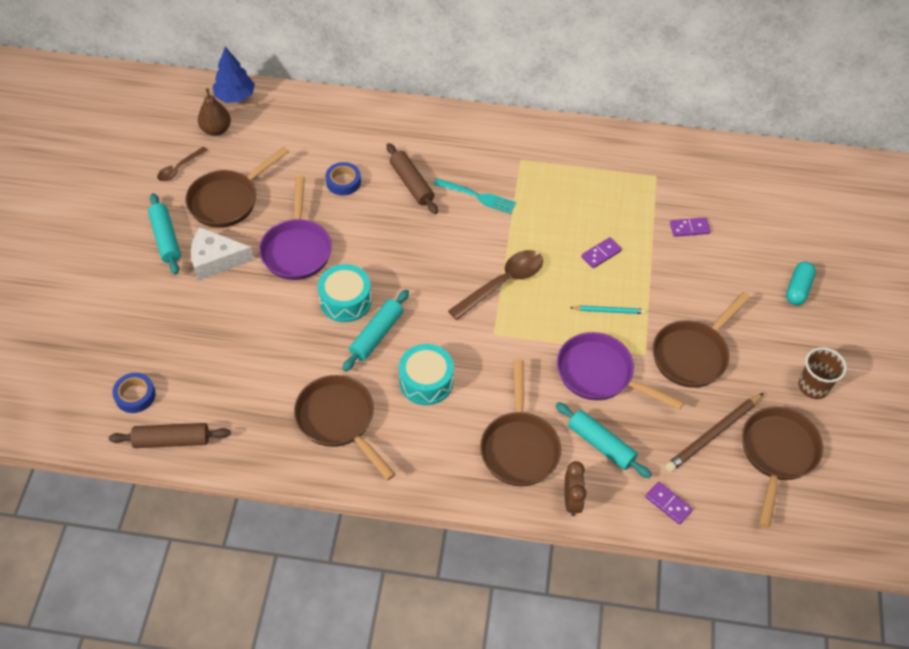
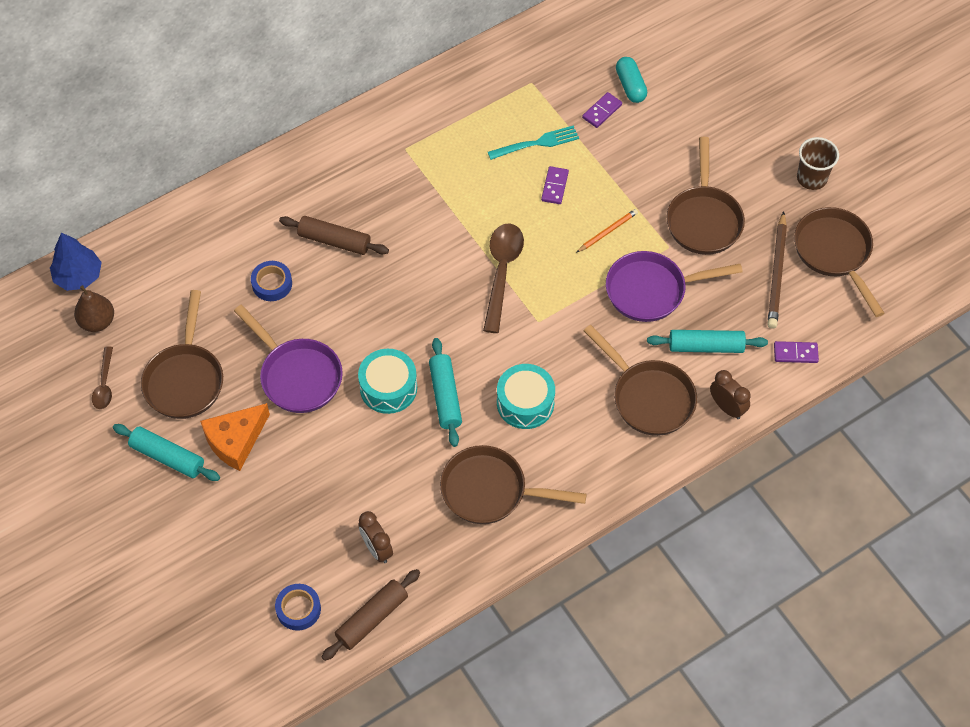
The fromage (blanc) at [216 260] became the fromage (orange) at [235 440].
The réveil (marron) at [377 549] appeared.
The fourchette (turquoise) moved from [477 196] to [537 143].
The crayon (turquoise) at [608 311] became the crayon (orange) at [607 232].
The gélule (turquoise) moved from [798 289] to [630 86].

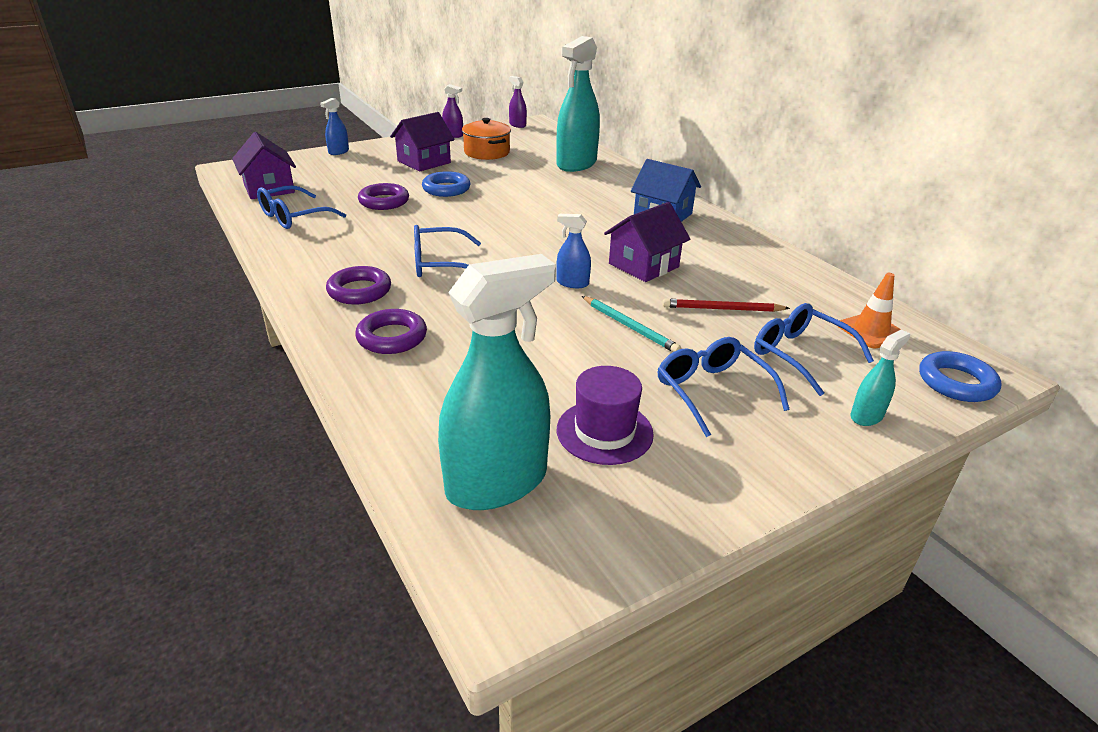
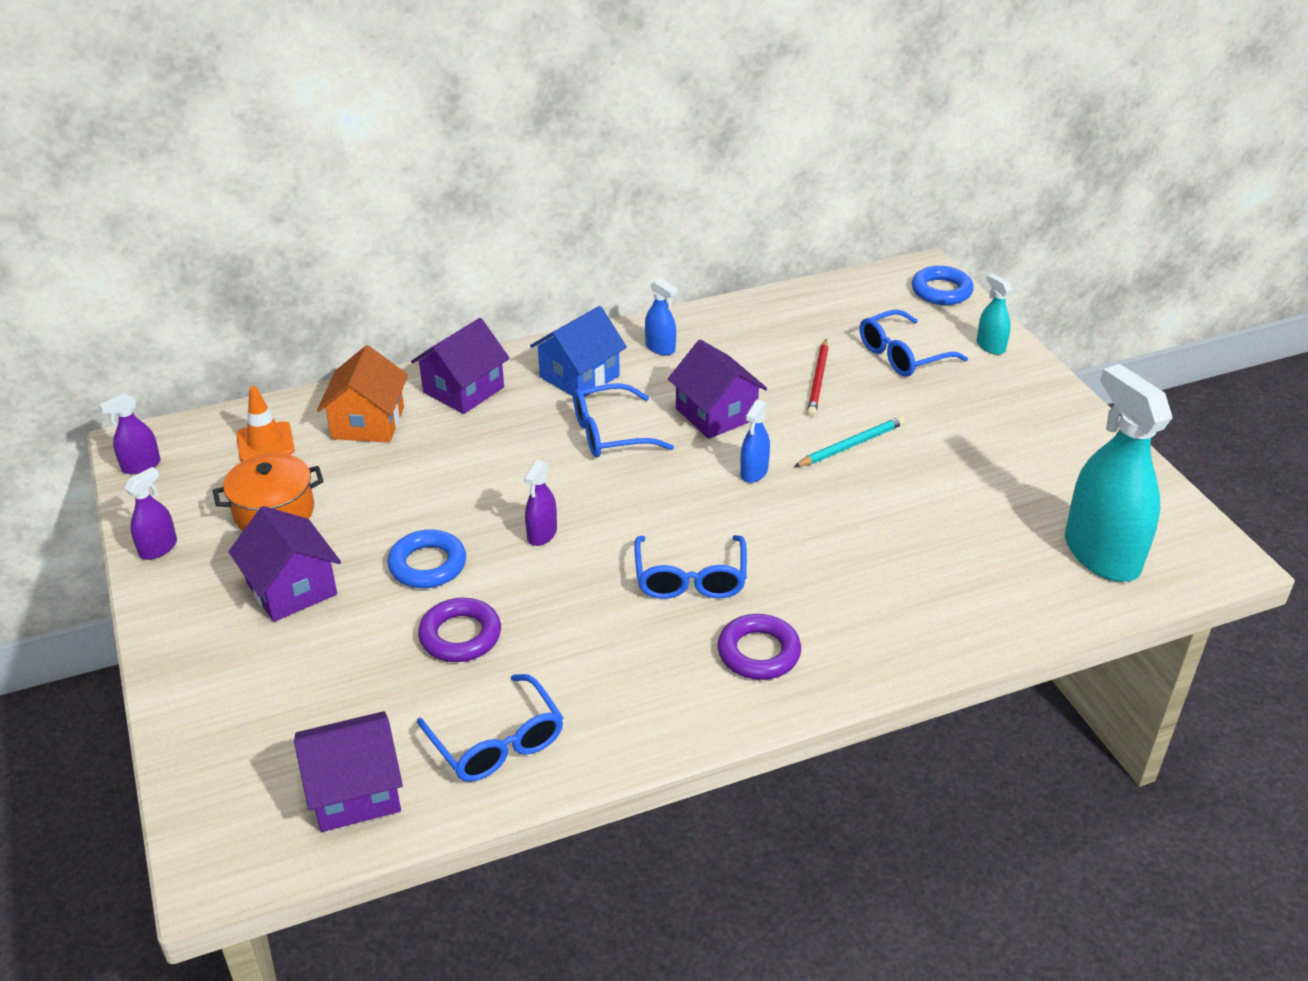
The cône de chantier (orange) moved from [871 331] to [265 443].
The vaporisateur (turquoise) at [576 164] was replaced by the maison (orange) at [368 423].
The maison (violet) at [463 390] appeared.
The vaporisateur (violet) at [542 534] appeared.
The lunettes (bleu) moved from [712 392] to [611 433].
The vaporisateur (bleu) moved from [338 152] to [660 348].
The anneau (violet) at [392 337] disappeared.
The chapeau (violet) at [604 432] disappeared.

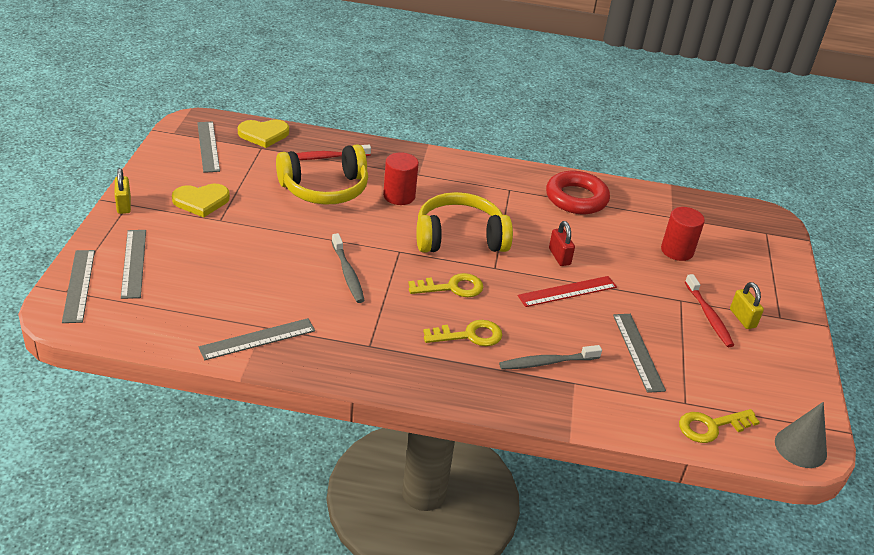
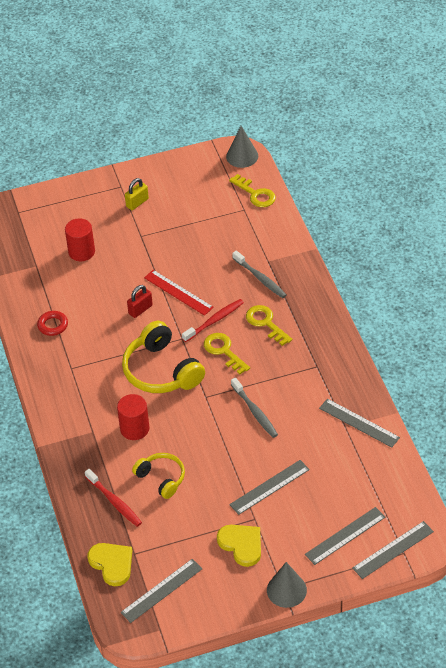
The anneau (rouge) at [576 198] changed to 0.54 times the size.
The casque audio (jaune) at [325 189] changed to 0.59 times the size.
The brosse à dents (rouge) moved from [708 316] to [214 320].
The règle (gris) moved from [638 352] to [269 487].
The brosse à dents (gris) at [348 273] turned 105 degrees clockwise.
The cadenas (jaune) at [124 205] was replaced by the cône (gris) at [286 590].

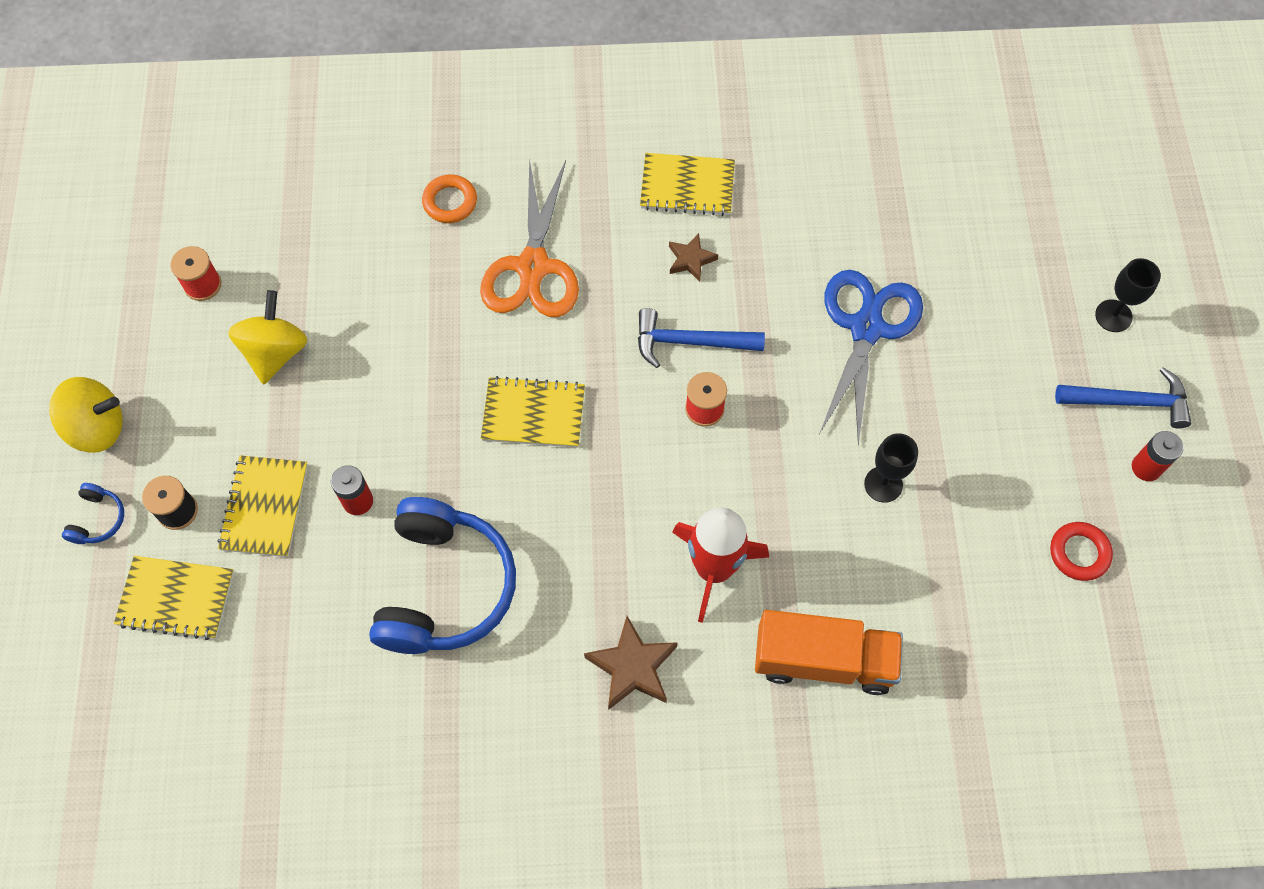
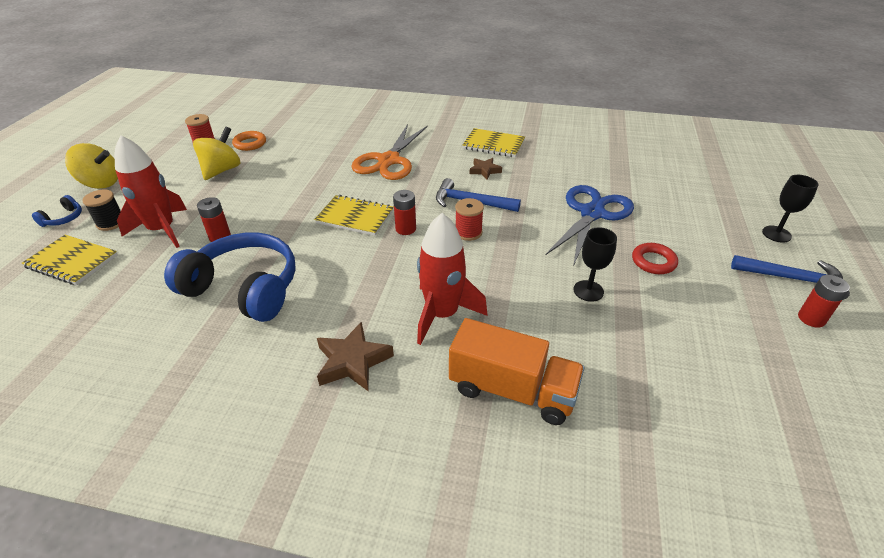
The carnet (jaune) at [265 507] was replaced by the fusée (rouge) at [162 230].
The casque audio (bleu) at [444 587] turned 90 degrees counterclockwise.
The anneau (orange) moved from [450 202] to [250 143].
The pile (rouge) at [405 229] appeared.
The anneau (rouge) moved from [1079 553] to [653 262].

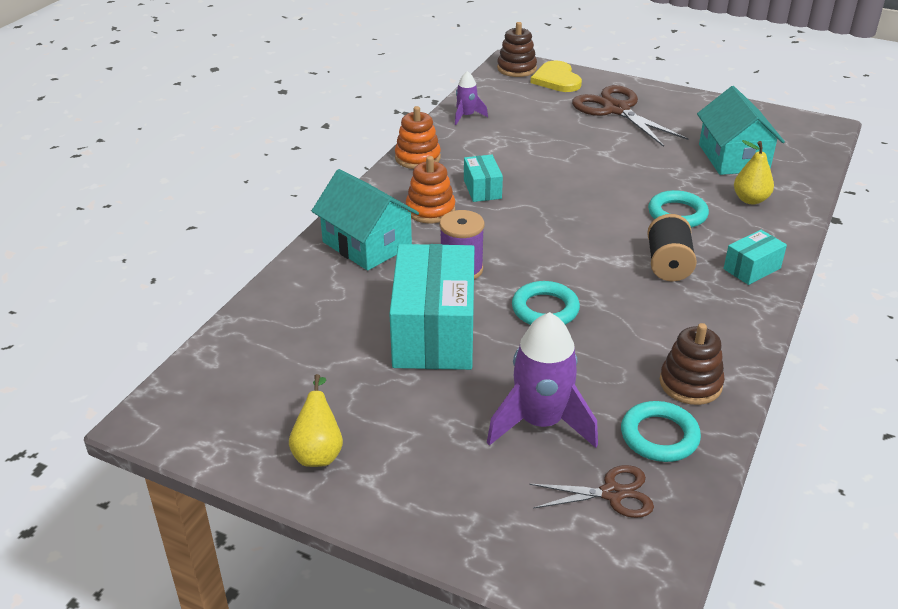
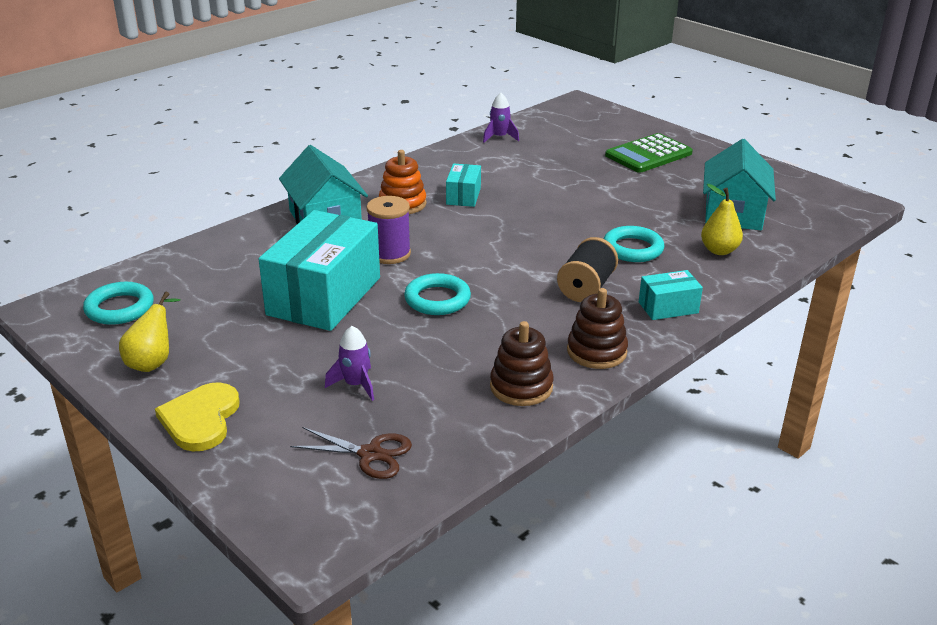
The anneau (turquoise) moved from [659 436] to [119 308].
The cœur (jaune) moved from [556 79] to [200 419].
The fusée (violet) at [541 422] changed to 0.52 times the size.
The jouet à empiler (marron) moved from [516 68] to [596 351].
The ciseaux (marron) at [616 110] was replaced by the calculatrice (vert) at [648 154].
The jouet à empiler (orange) at [417 158] disappeared.

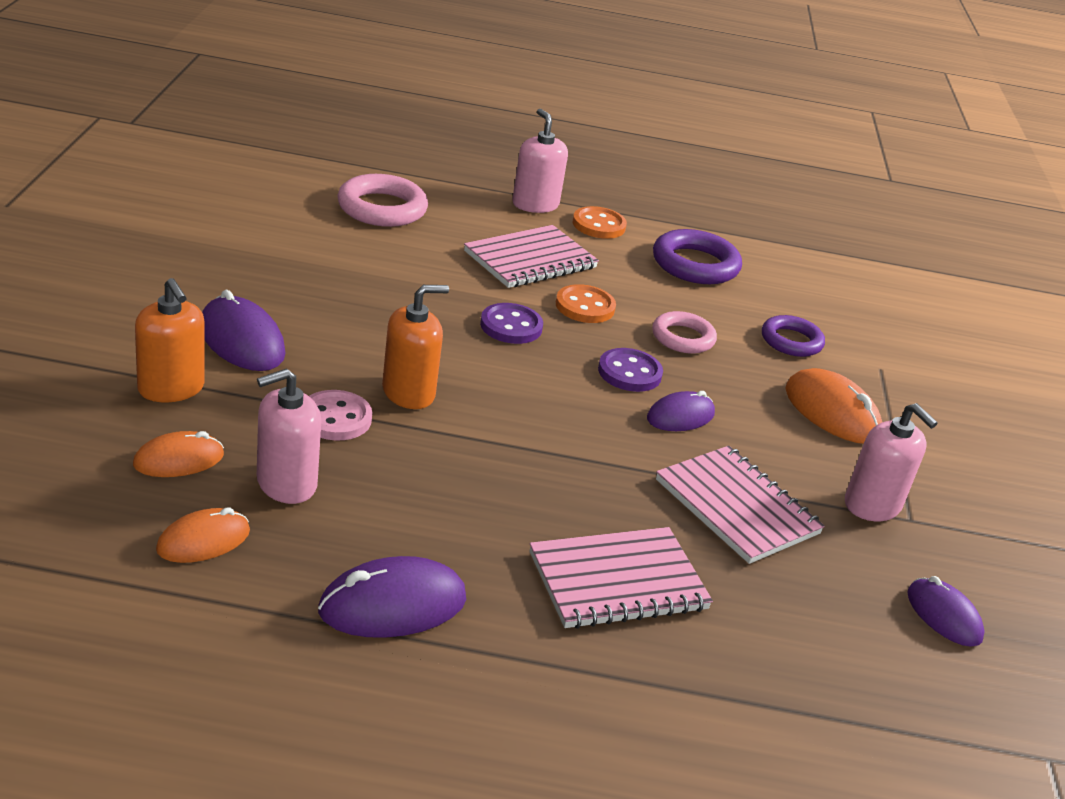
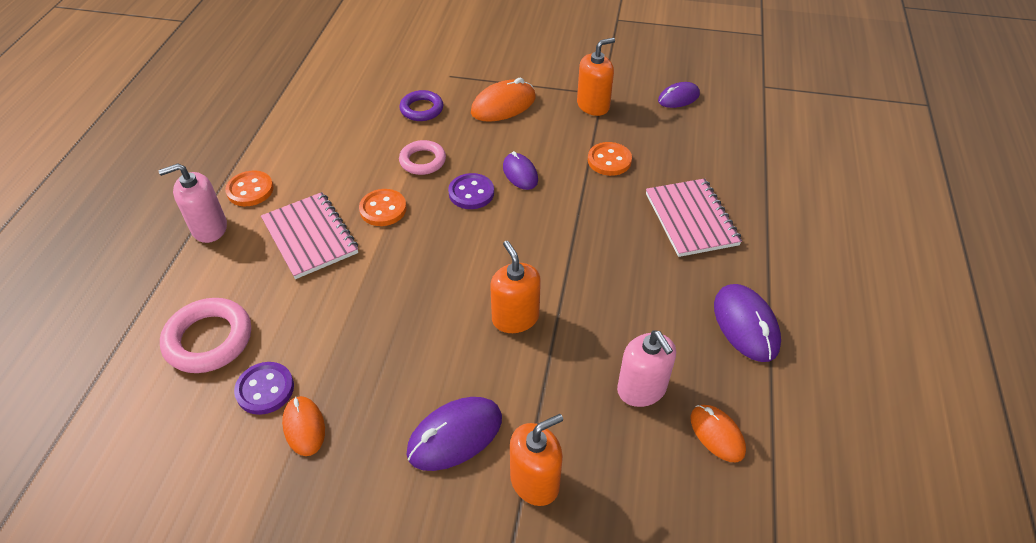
The bouton (violet) moved from [511 326] to [265 389].
The souris (orange) moved from [179 460] to [304 427].
The distributeur de savon (rose) at [872 505] became the distributeur de savon (orange) at [593 105].
The carnet (rose) at [736 507] was replaced by the bouton (orange) at [609 160].
The bouton (rose) at [335 418] disappeared.
The anneau (violet) at [695 264] disappeared.

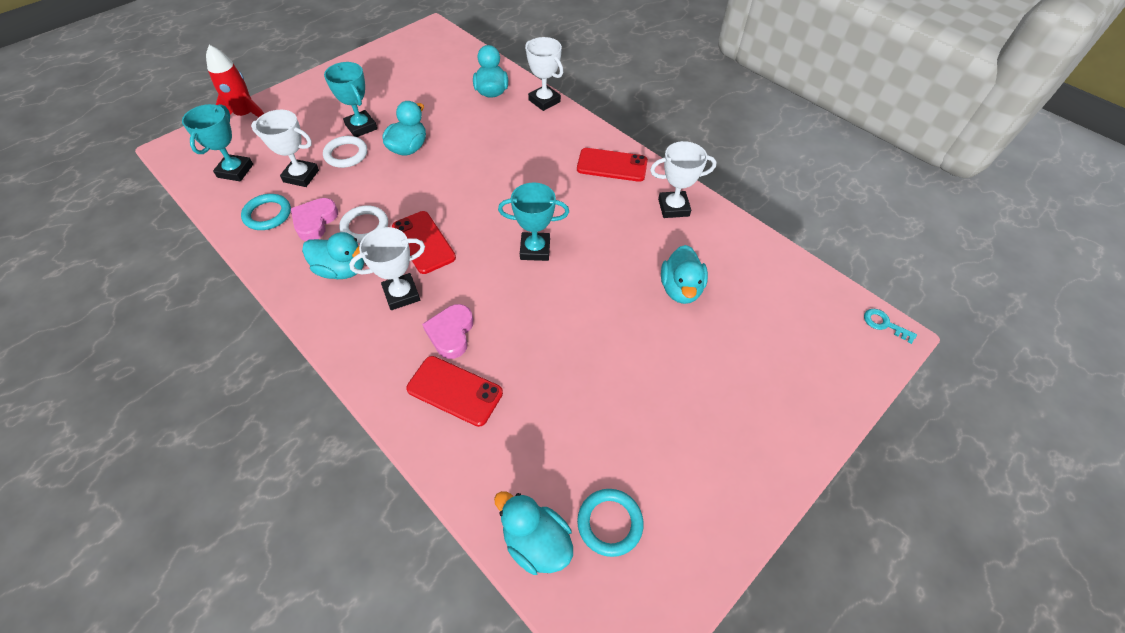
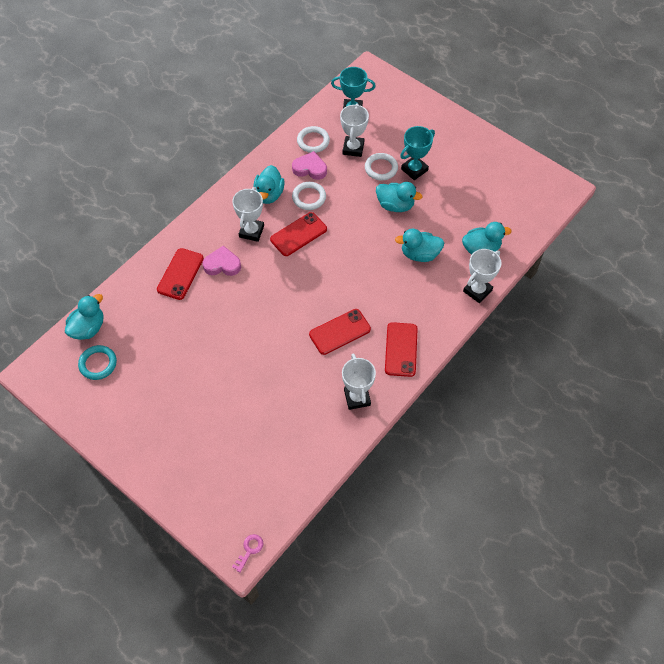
The trophée (blanc) at [401 294] turned 45 degrees clockwise.
The clé (turquoise) at [884 324] became the clé (rose) at [249 550].
The anneau (turquoise) at [267 214] became the anneau (blanc) at [313 141].
The téléphone (rouge) at [339 332] appeared.
The canard (turquoise) moved from [680 289] to [419 254].
The fusée (rouge) at [246 115] disappeared.
The trophée (turquoise) at [535 249] disappeared.

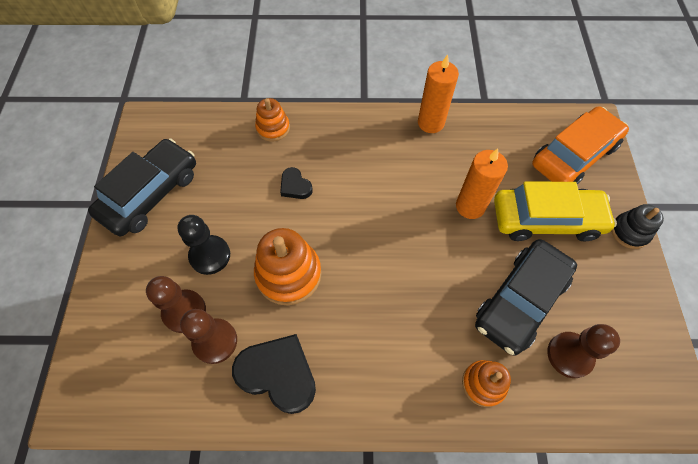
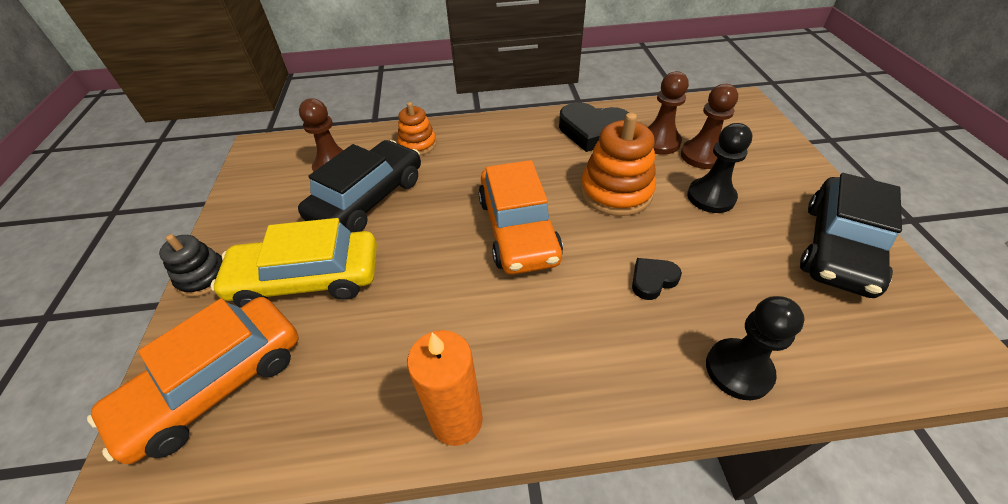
The voiture (orange) at [518 229] appeared.
The cœur (noir) at [295 186] turned 75 degrees counterclockwise.
The jouet à empiler (orange) at [273 128] was replaced by the pion (noir) at [738 370].
The bougie (orange) at [470 206] disappeared.

